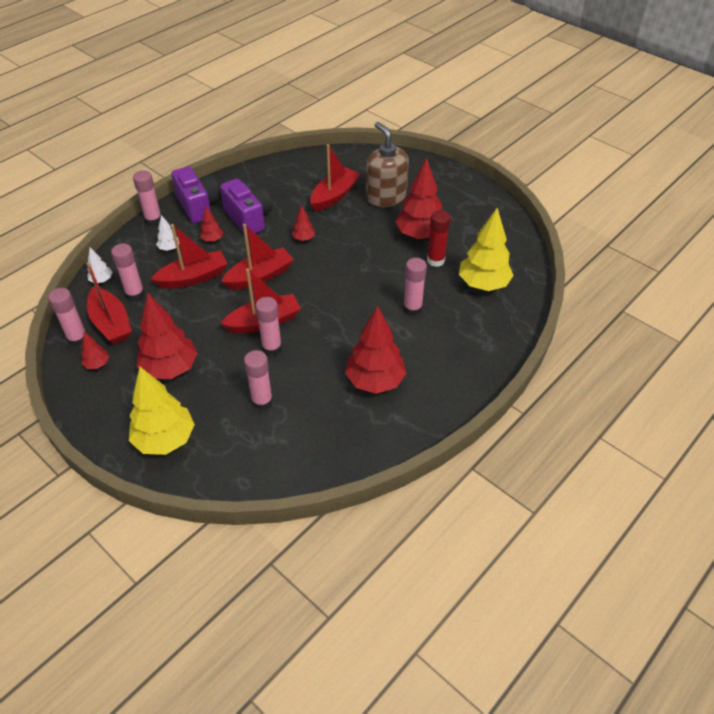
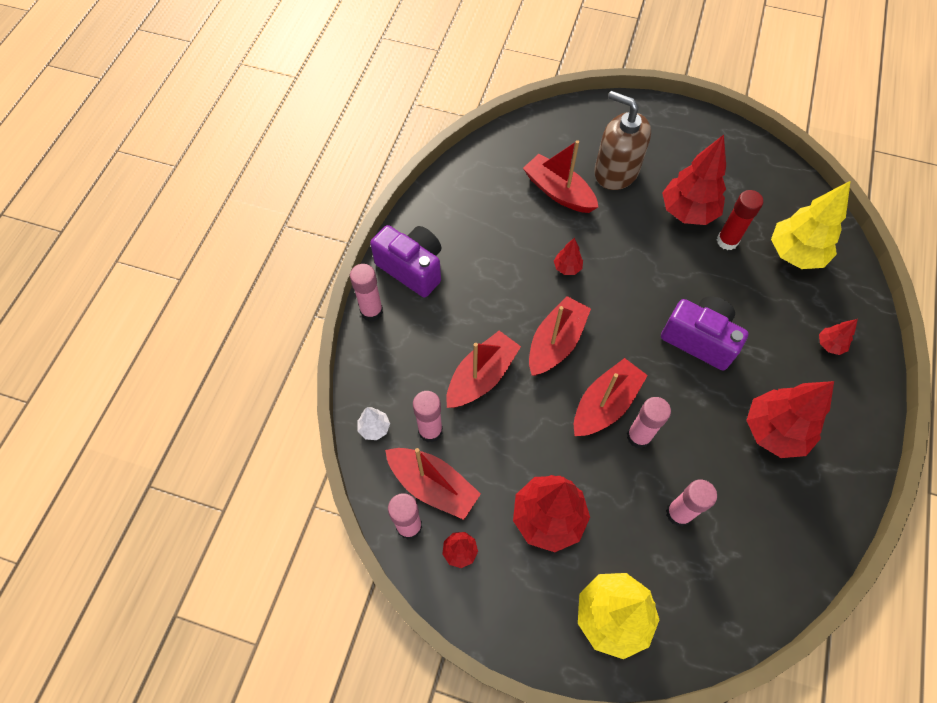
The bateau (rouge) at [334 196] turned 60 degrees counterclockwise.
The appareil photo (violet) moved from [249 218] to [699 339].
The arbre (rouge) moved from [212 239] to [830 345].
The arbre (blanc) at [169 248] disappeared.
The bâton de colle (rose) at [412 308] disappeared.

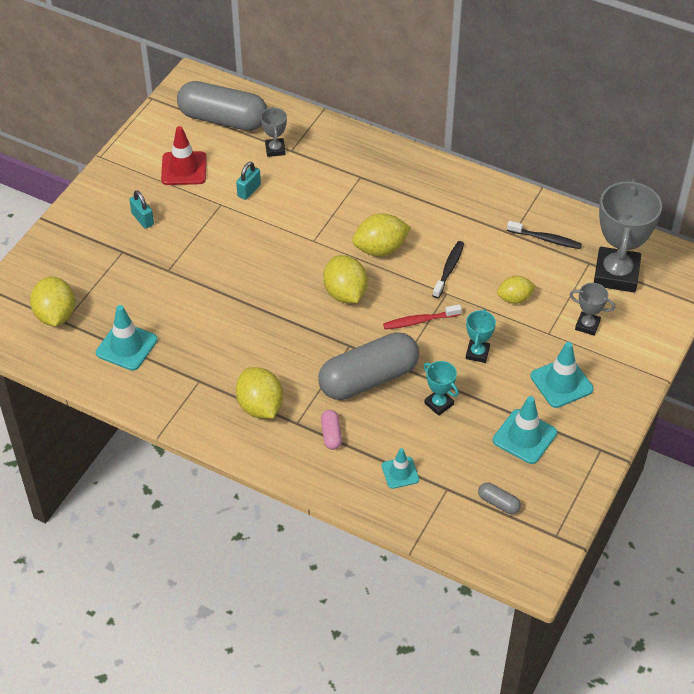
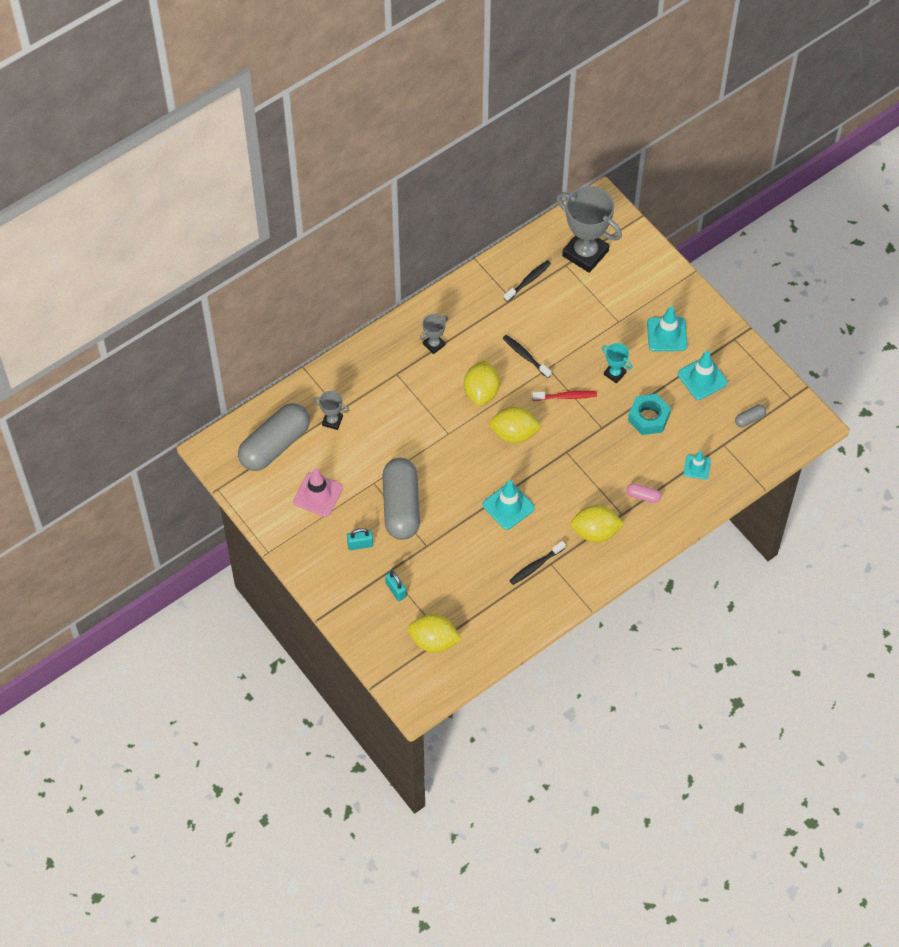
The cône de chantier (rouge) at [184 168] became the cône de chantier (rose) at [318 495].
The gélule (gris) moved from [368 379] to [401 506].
The cadenas (turquoise) moved from [249 190] to [396 590].
The trophée (gris) moved from [587 325] to [434 344].
The cône de chantier (turquoise) moved from [126 346] to [508 506].
The brosse à dents (noir) at [535 566] appeared.
The brosse à dents (rouge) at [420 321] turned 105 degrees counterclockwise.
The trophée (turquoise) at [439 404] was replaced by the écrou (turquoise) at [648 417].
The citron (jaune) at [514 298] disappeared.

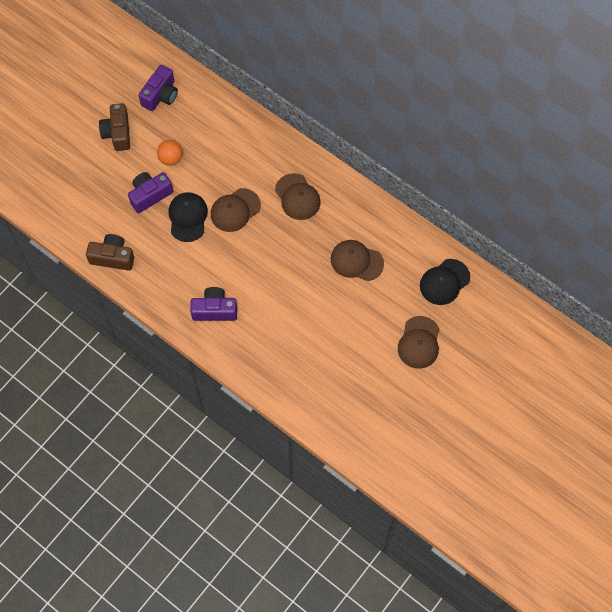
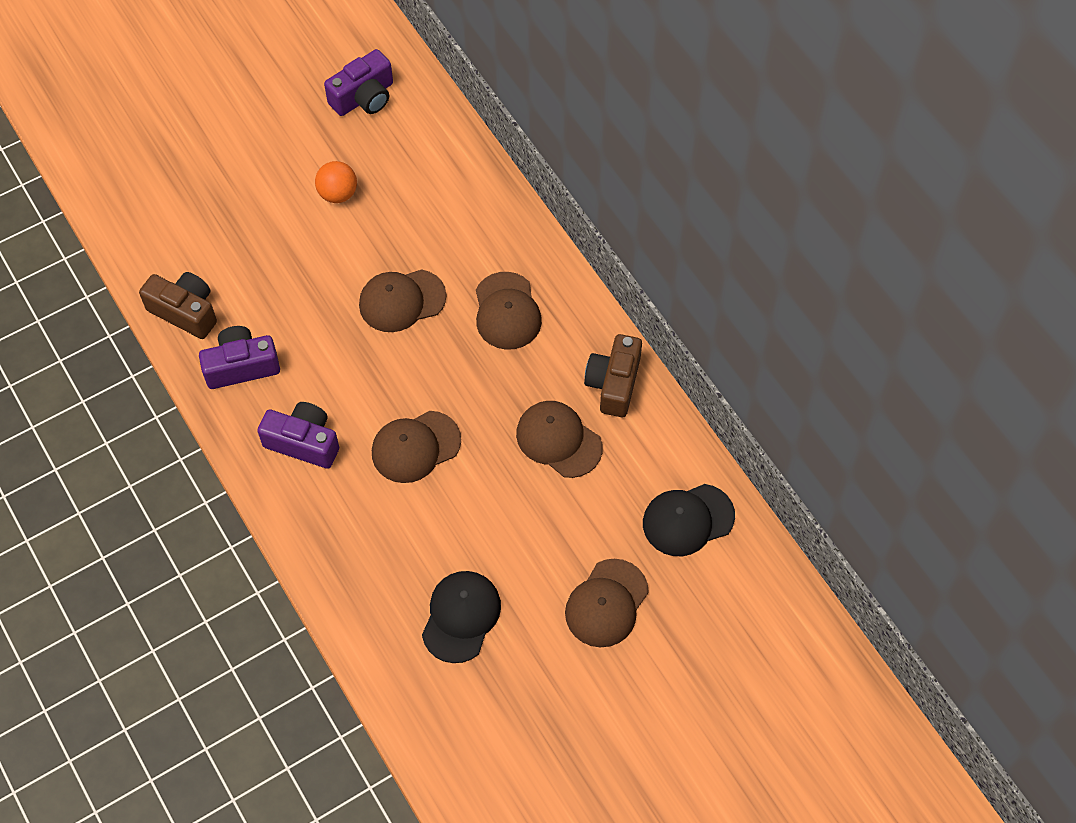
The appareil photo (violet) moved from [150 195] to [241 366].
The casquette (marron) at [415 447] appeared.
The casquette (noir) moved from [188 217] to [461 617].
The appareil photo (marron) moved from [117 133] to [614 383].

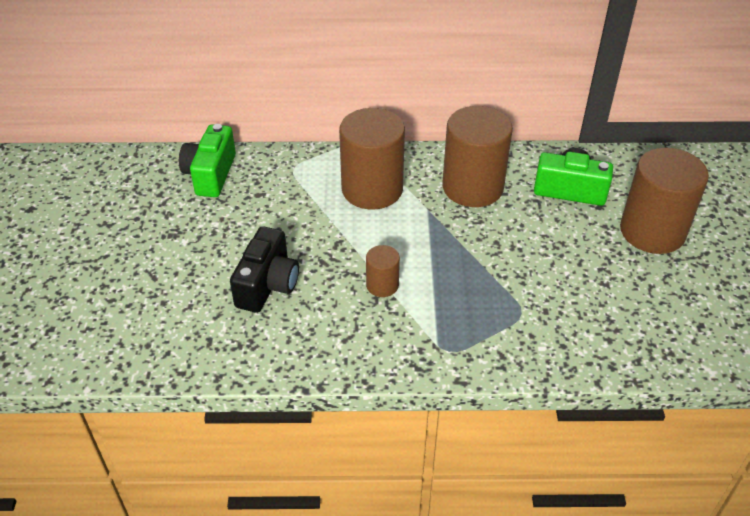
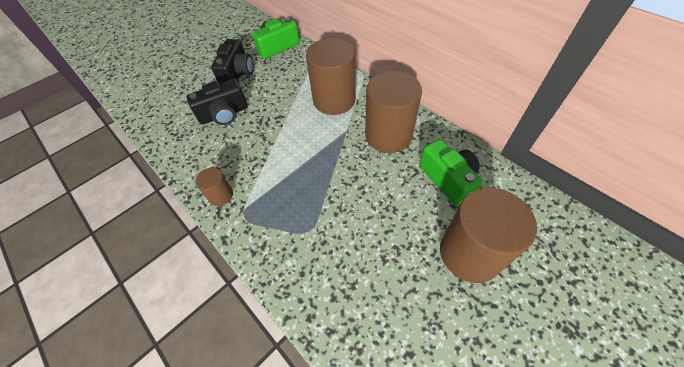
The cylindre (marron) moved from [382 285] to [221 195].
The appareil photo (noir) at [237 74] appeared.

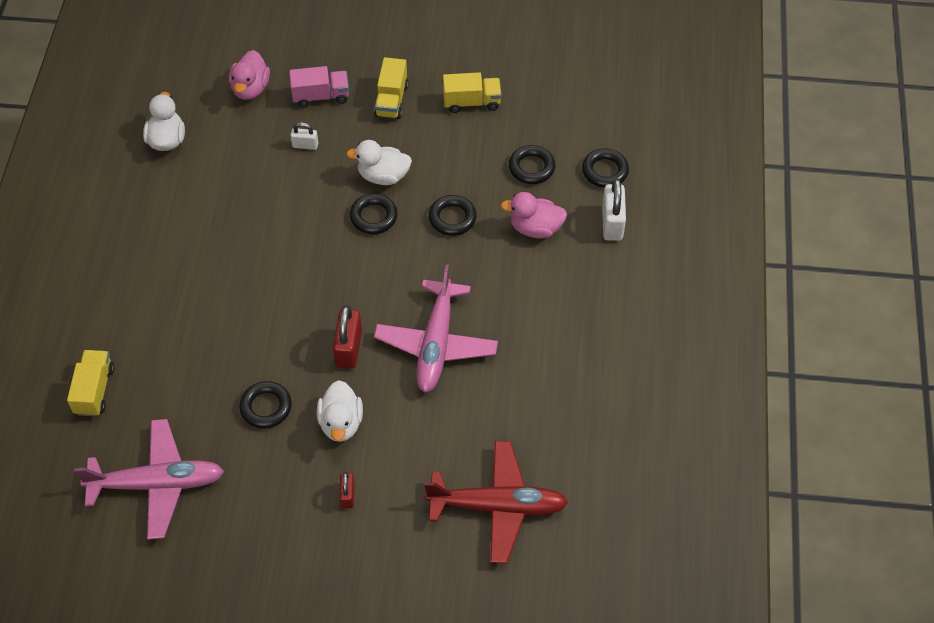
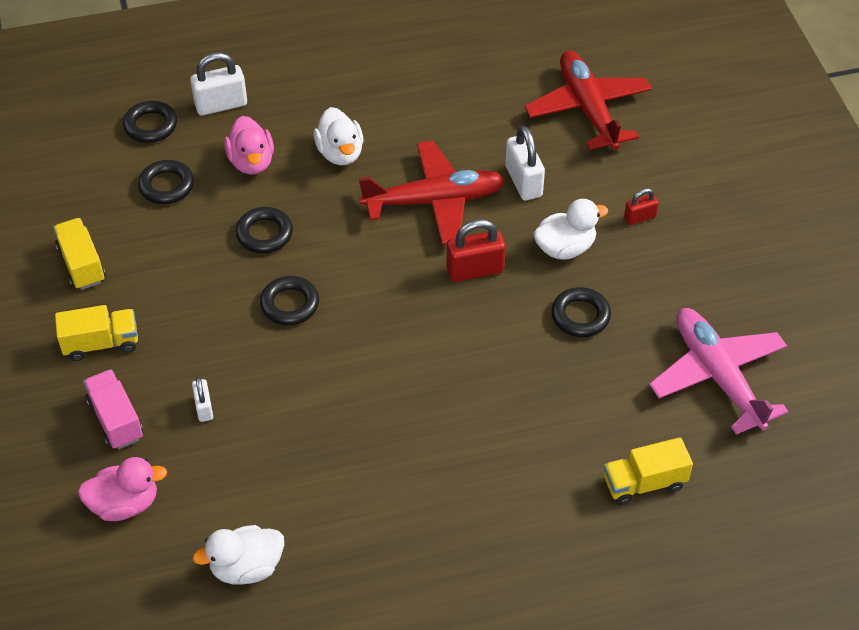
The canard (blanc) moved from [383 176] to [340 153].
The avion (rose) at [436 344] became the avion (rouge) at [435 201].
The cadenas (blanc) at [523 181] appeared.

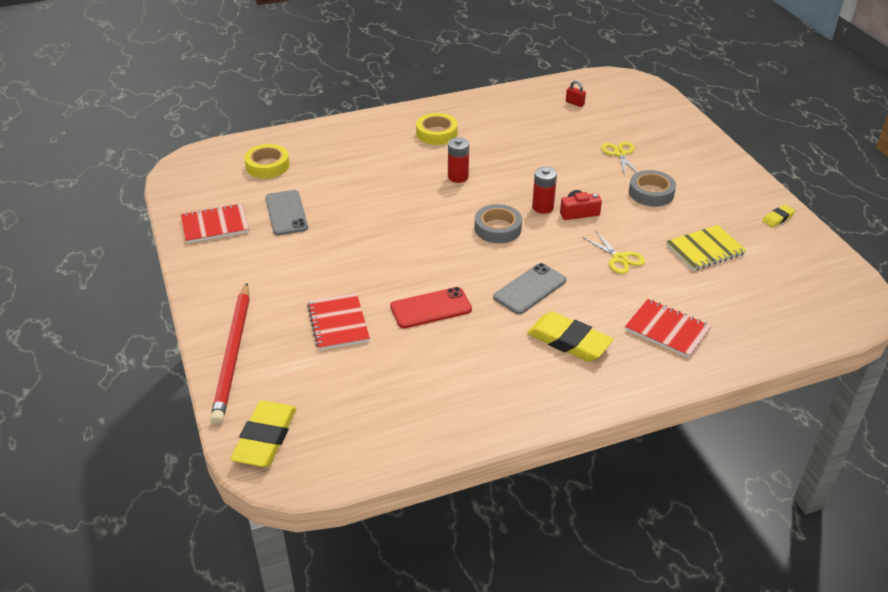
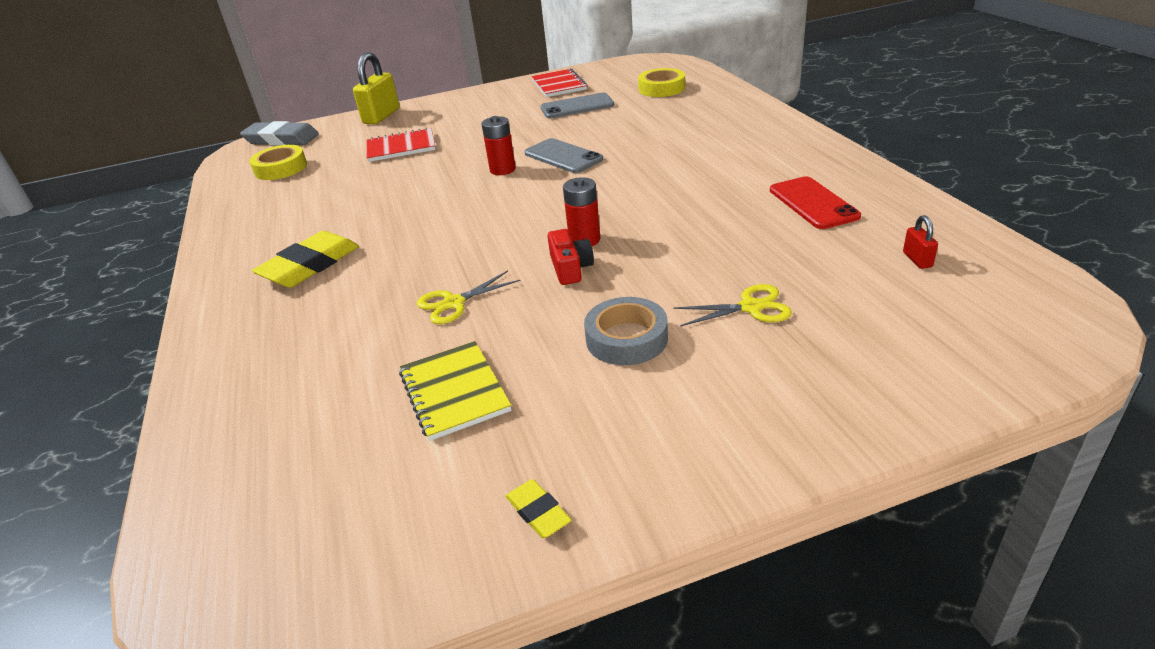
The gomme (jaune) at [265 438] became the gomme (gris) at [281 139].
The ruban adhésif (jaune) moved from [436 133] to [280 168].
The crayon (rouge) at [233 354] was replaced by the cadenas (jaune) at [381 116].
The pile (rouge) moved from [458 177] to [502 170].
The téléphone (gris) moved from [530 289] to [563 156].
The téléphone (rouge) moved from [431 308] to [813 203].
The cadenas (rouge) at [575 103] turned 45 degrees counterclockwise.
The ruban adhésif (gris) at [497 228] disappeared.
The carnet (rouge) at [667 330] disappeared.

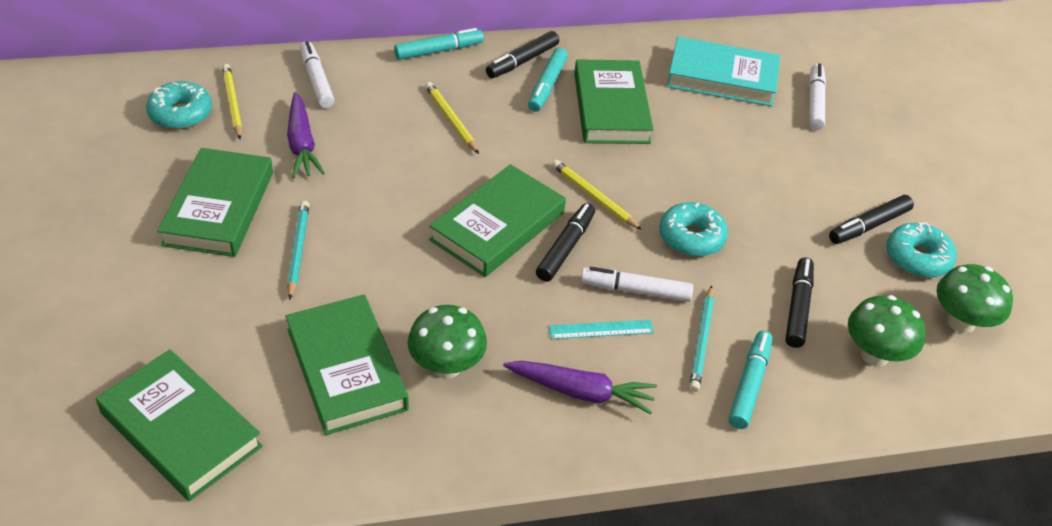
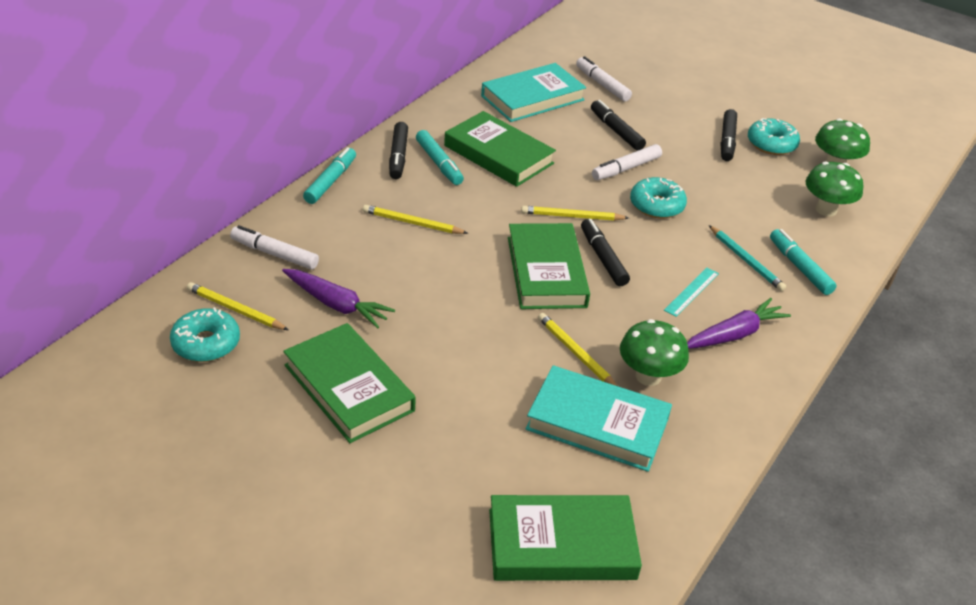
The livre (vert) at [346 369] became the livre (turquoise) at [597 424].
The crayon (jaune) at [576 353] appeared.
The feutre (noir) moved from [798 307] to [616 131].
The feutre (blanc) moved from [635 290] to [626 168].
The crayon (turquoise) at [298 250] disappeared.

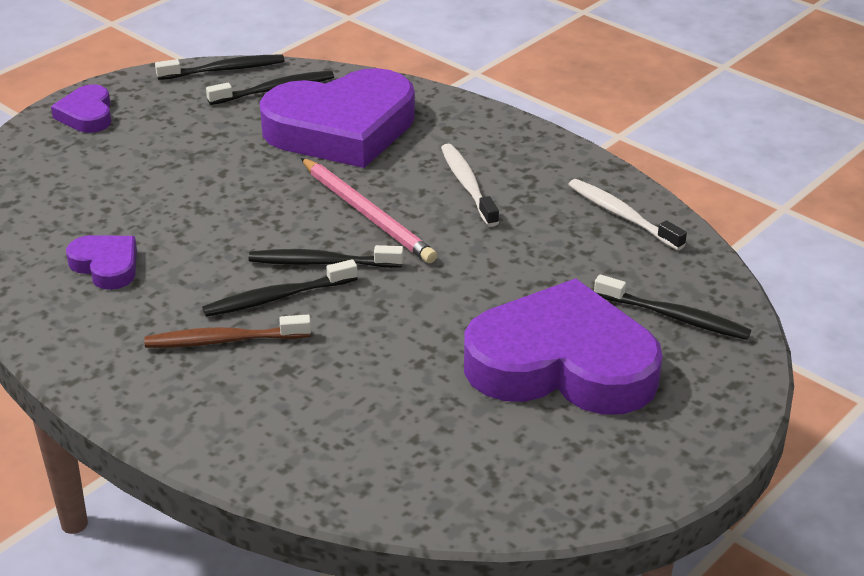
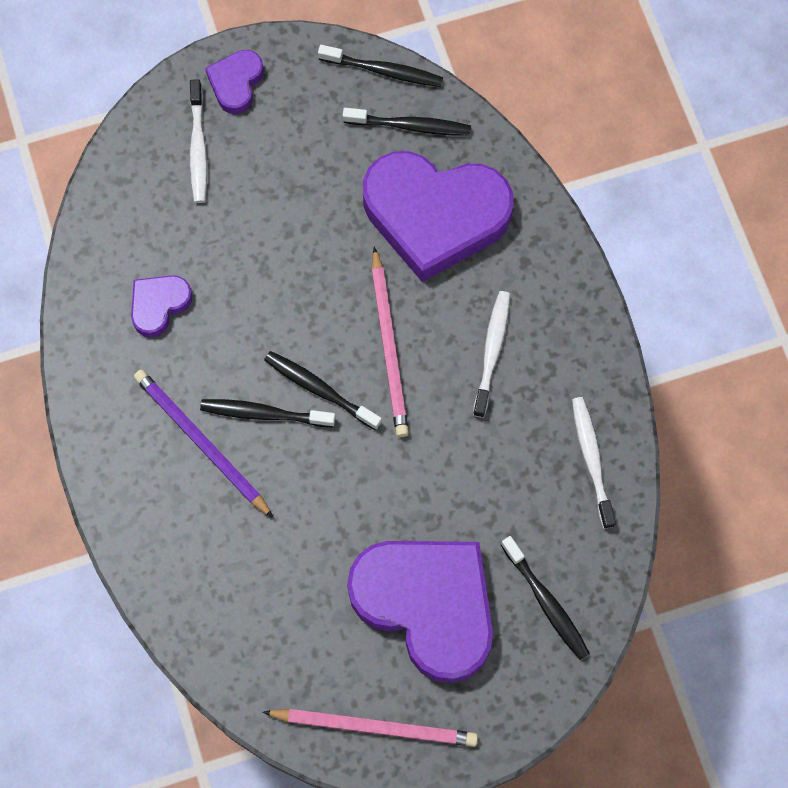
The cœur (violet) at [106 266] turned 120 degrees counterclockwise.
The brosse à dents (marron) at [224 340] was replaced by the crayon (violet) at [201 442].
The brosse à dents (blanc) at [198 148] appeared.
The crayon (rose) at [375 727] appeared.

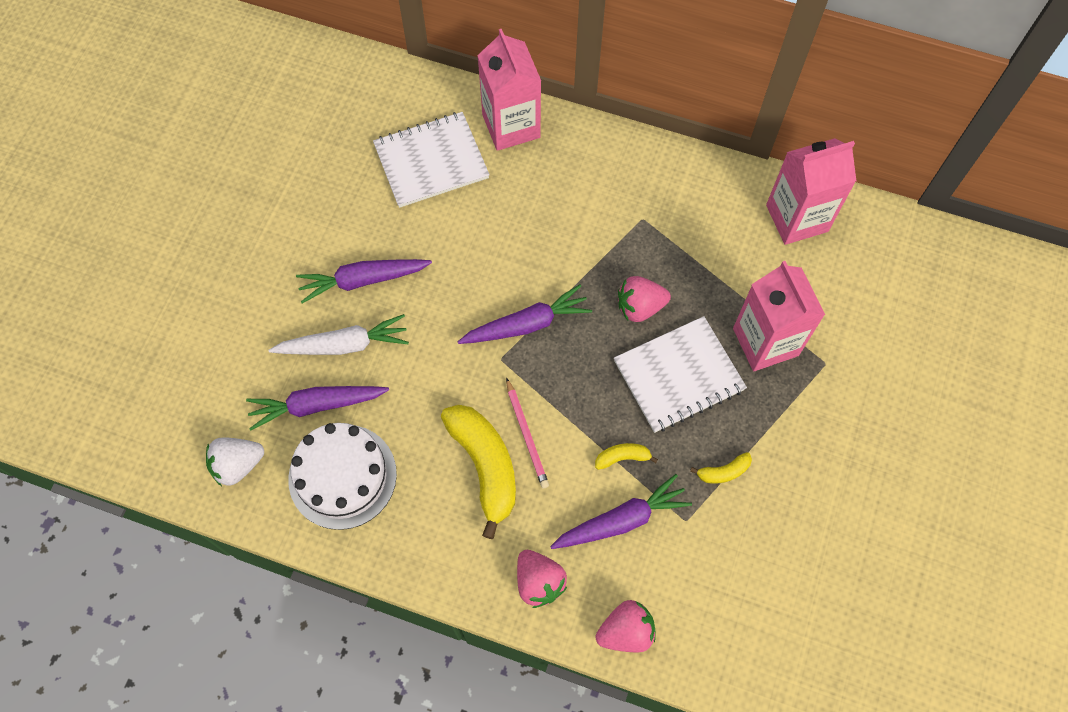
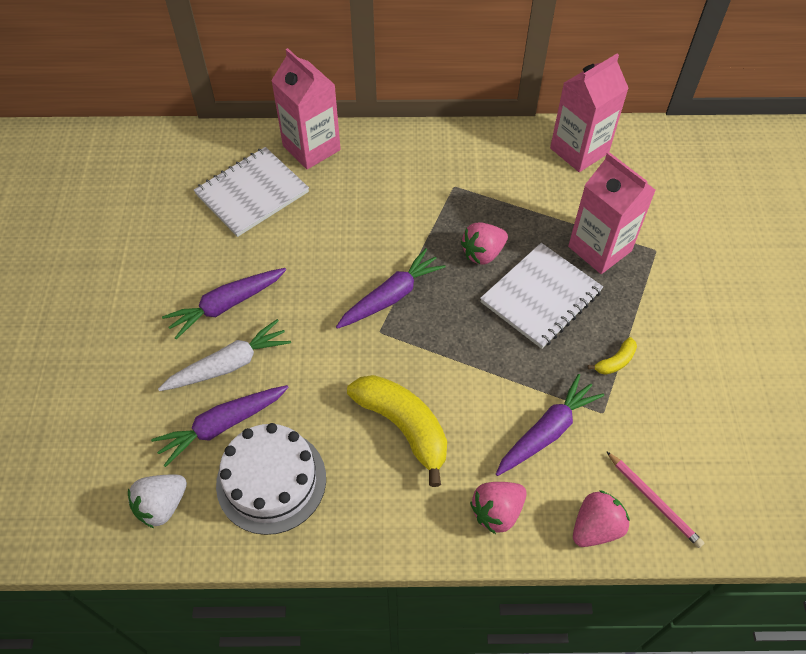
The fraise (rose) at [539 582] turned 105 degrees clockwise.
The crayon (rose) moved from [527 435] to [654 500].
The banane (jaune) at [622 457] disappeared.

